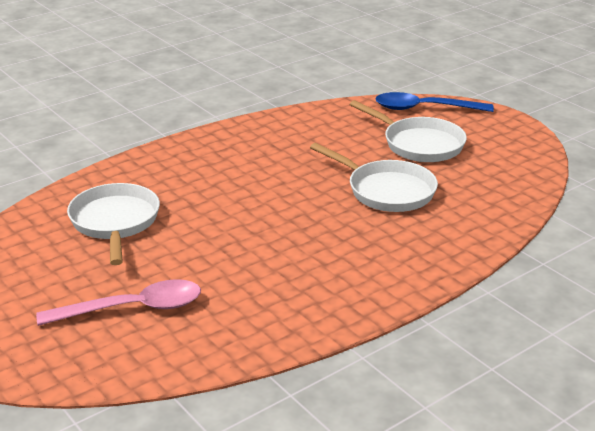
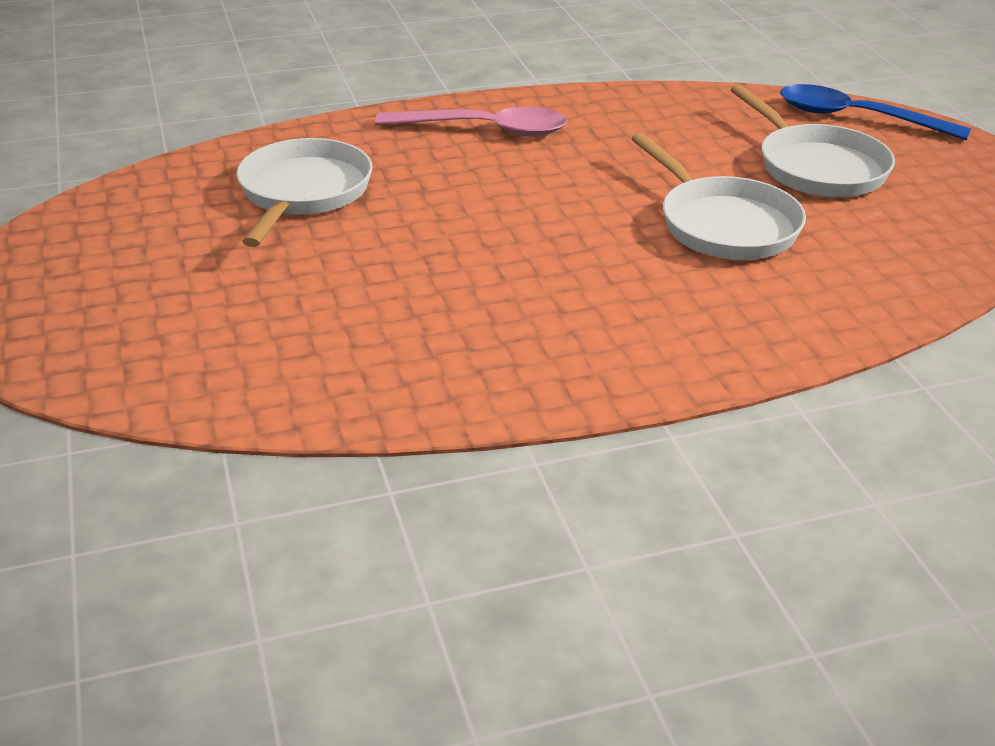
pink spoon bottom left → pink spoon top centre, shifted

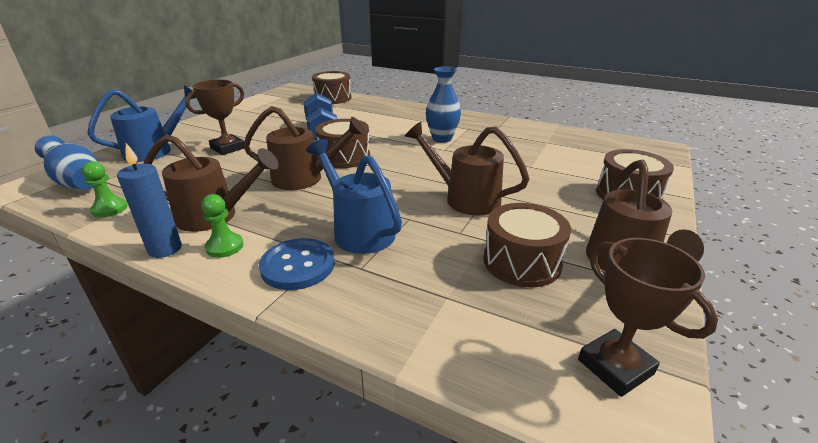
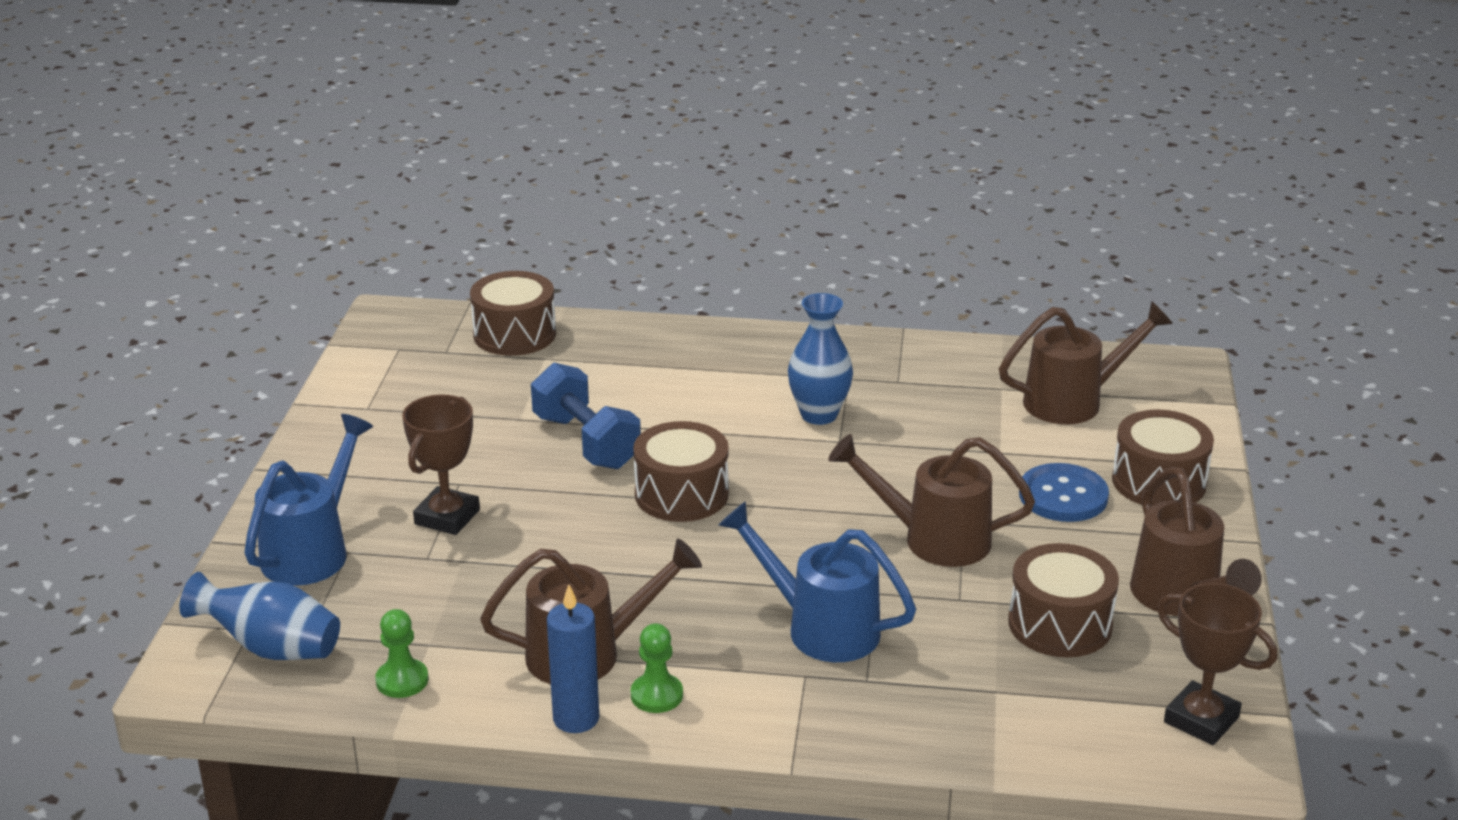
brown watering can (no. 2 from left in the first image) centre → brown watering can (no. 3 from left) middle right, shifted
blue button centre → blue button middle right, shifted

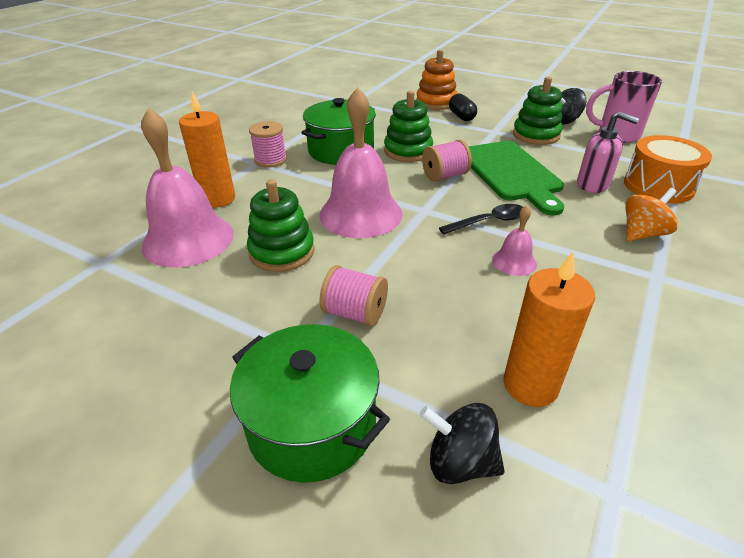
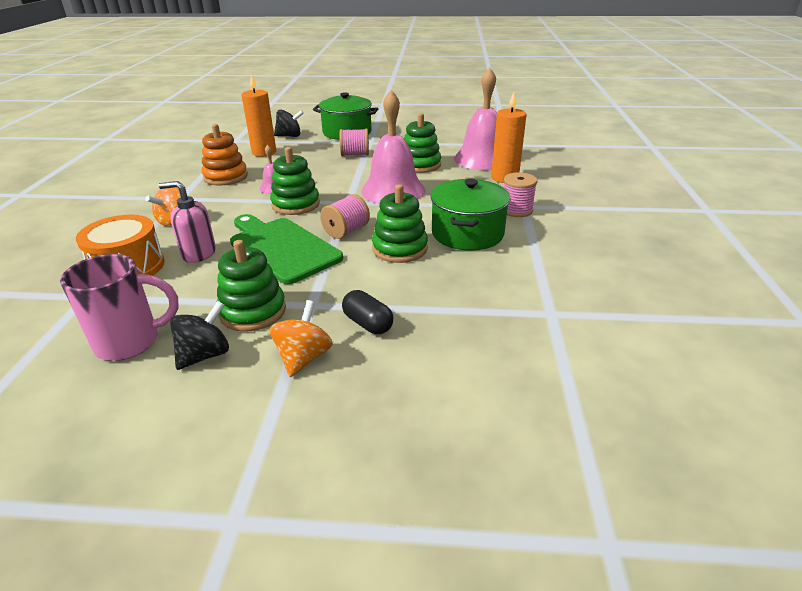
orange stacking toy top centre → orange stacking toy top left, shifted
black spoon centre → green stacking toy (no. 2 from left) top centre
- → orange spinning top (no. 2 from left) centre

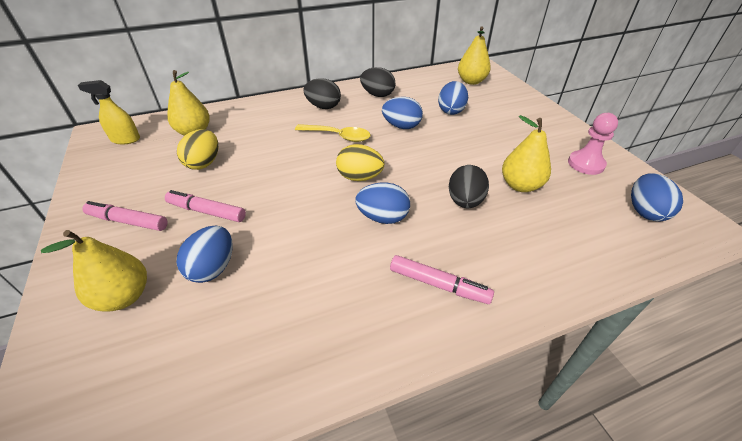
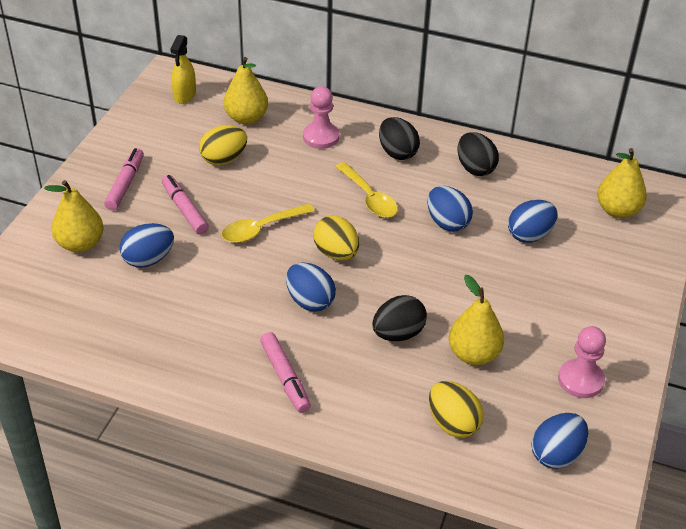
yellow spray bottle top left, 120 degrees counterclockwise
pink marker (no. 1 from left) middle left, 45 degrees clockwise
- → yellow spoon (no. 1 from left) centre
- → pink pawn (no. 1 from left) top centre
- → yellow egg (no. 3 from left) bottom centre

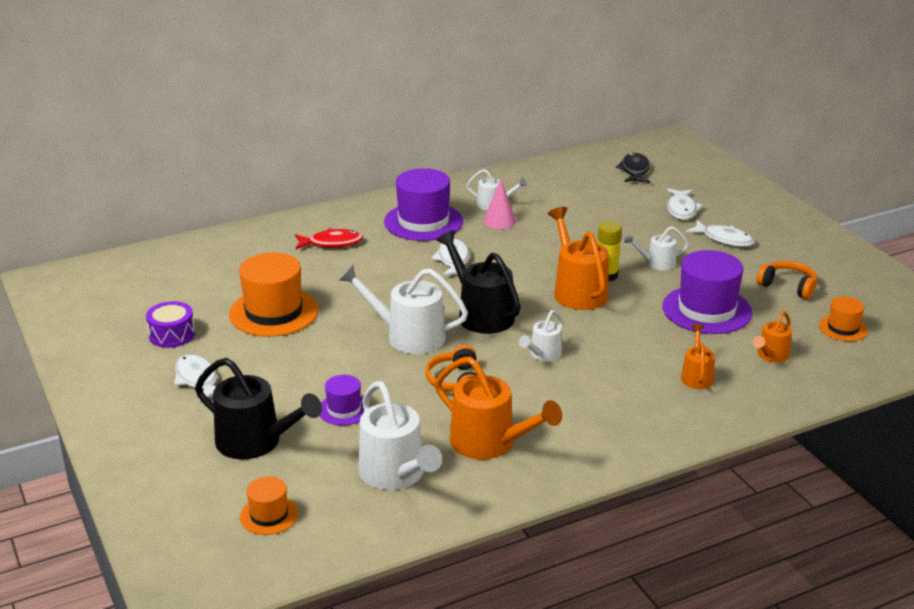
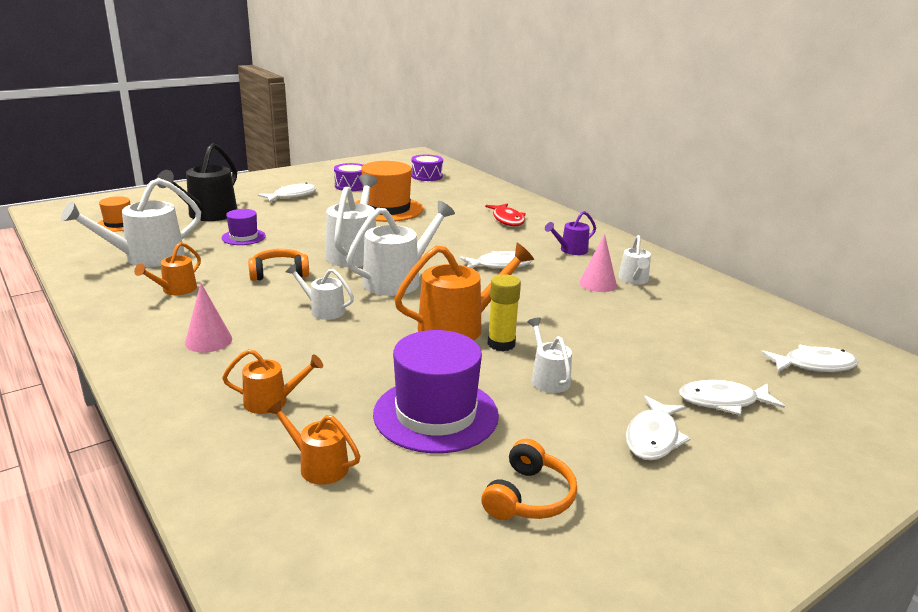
purple hat (no. 2 from left) centre → purple watering can centre
orange watering can (no. 1 from left) bottom centre → orange watering can (no. 1 from left) middle left, x0.55
black watering can (no. 2 from left) centre → white watering can (no. 4 from left) centre
black fish top right → white fish (no. 5 from left) middle right
orange hat (no. 3 from left) middle right → -
- → pink cone (no. 1 from left) middle left
- → purple drum (no. 2 from left) top centre

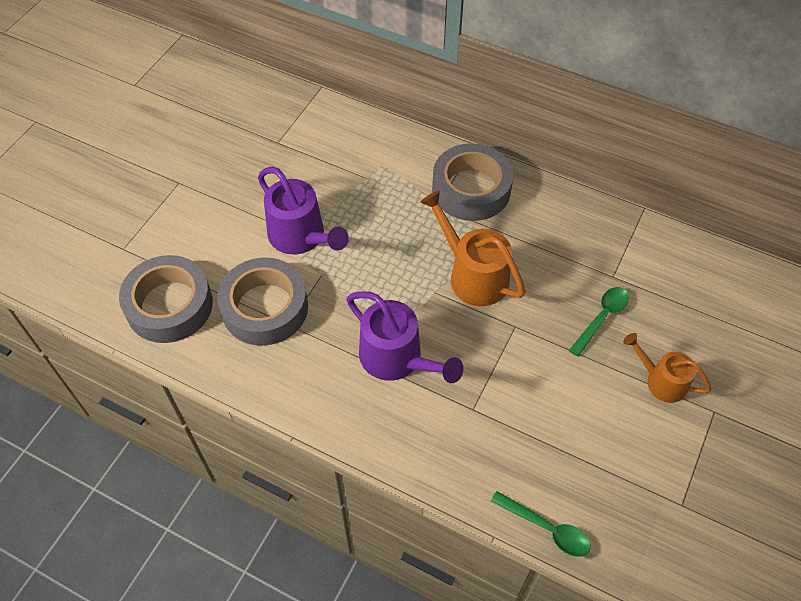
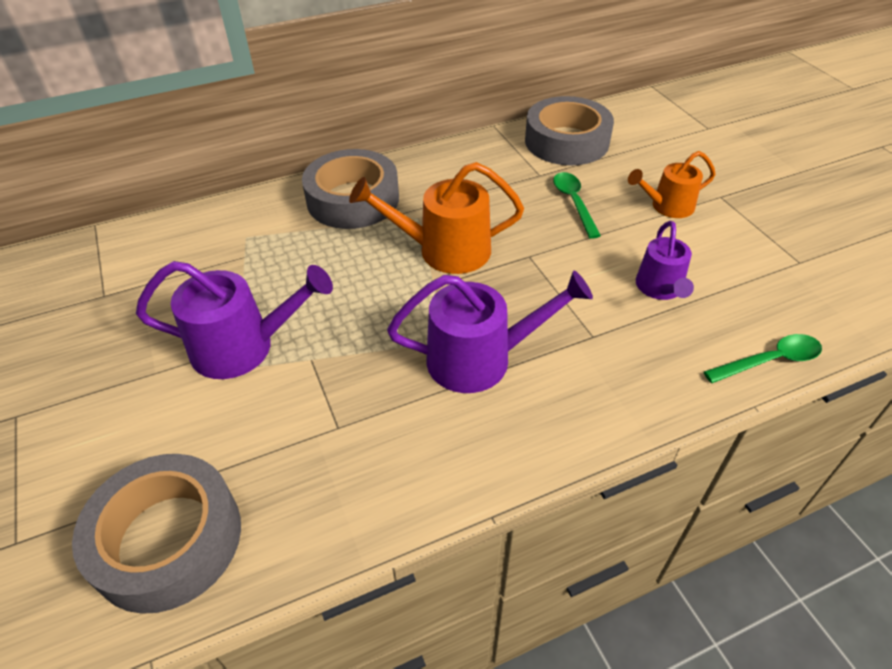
grey tape (no. 2 from left in the first image) middle left → grey tape (no. 3 from left) top centre, shifted
- → purple watering can (no. 3 from left) middle right

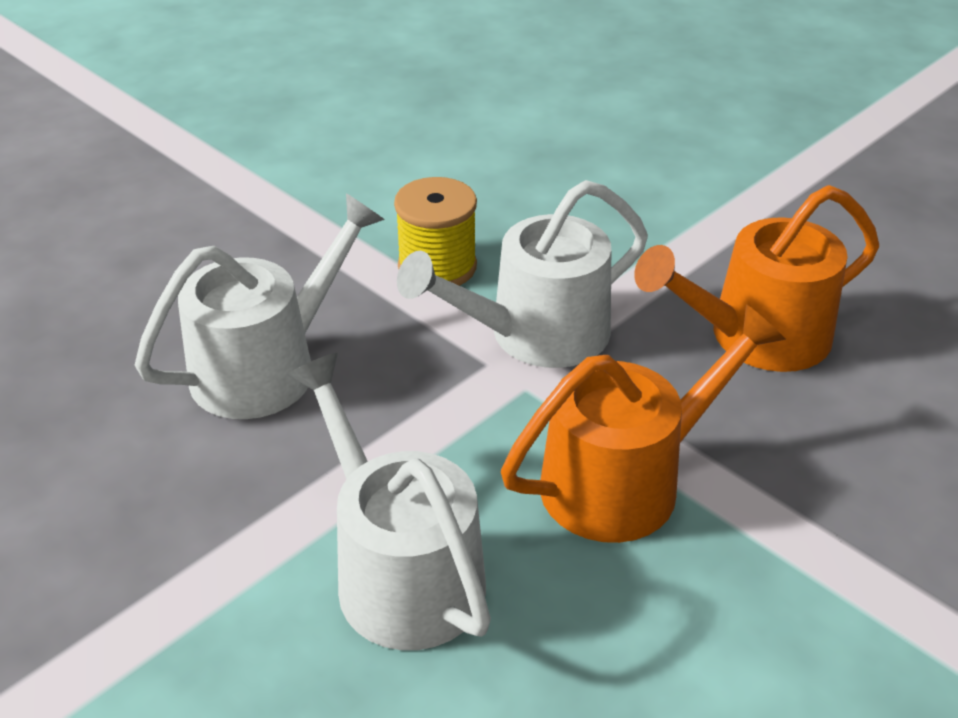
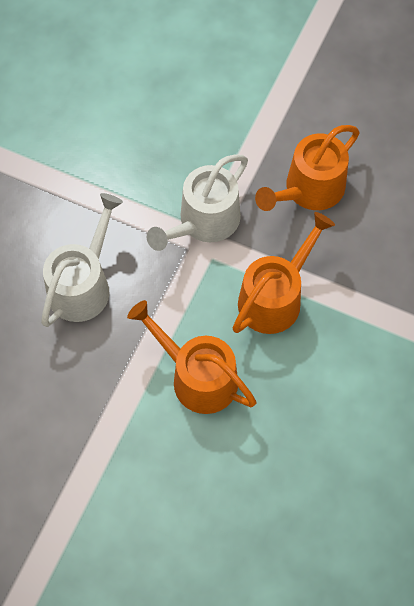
white watering can (no. 2 from left) bottom centre → orange watering can (no. 1 from left) centre
yellow spool top centre → -

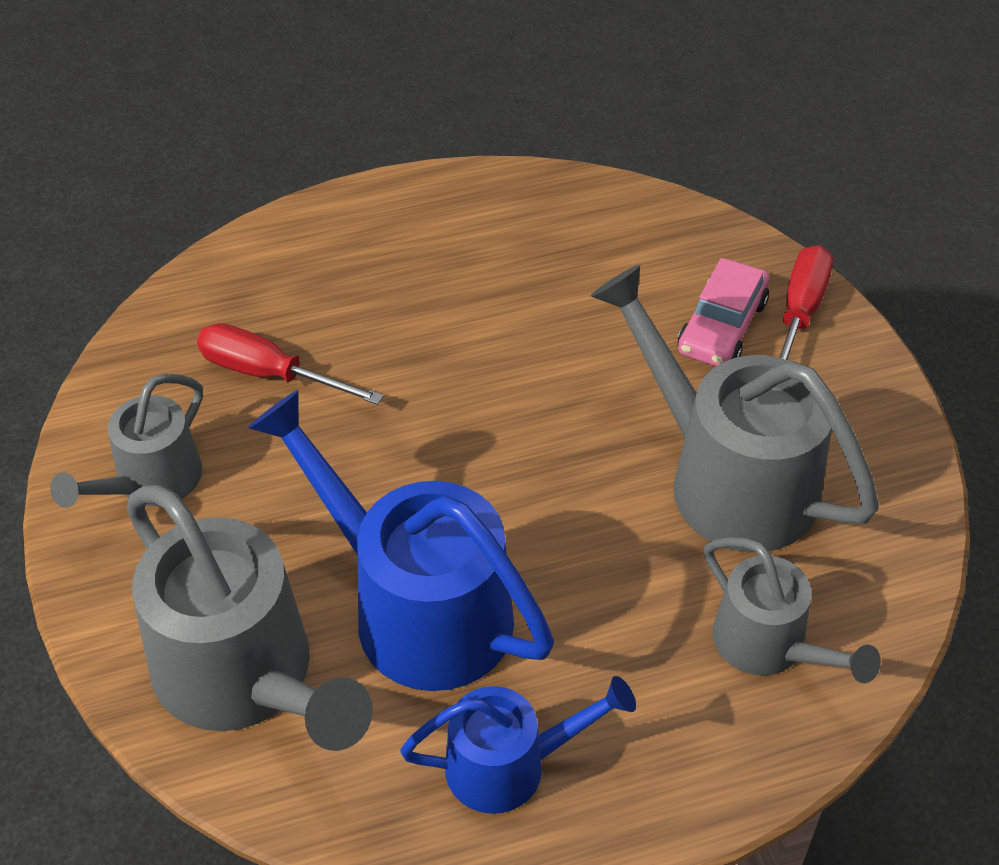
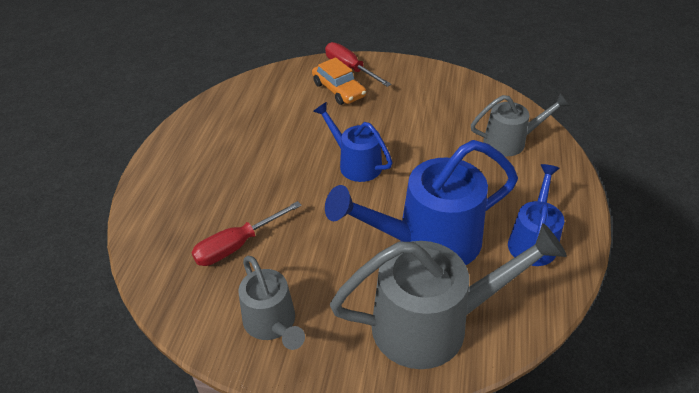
grey watering can (no. 3 from left) middle right → -
pink car middle right → orange car top centre
- → blue watering can (no. 1 from left) centre

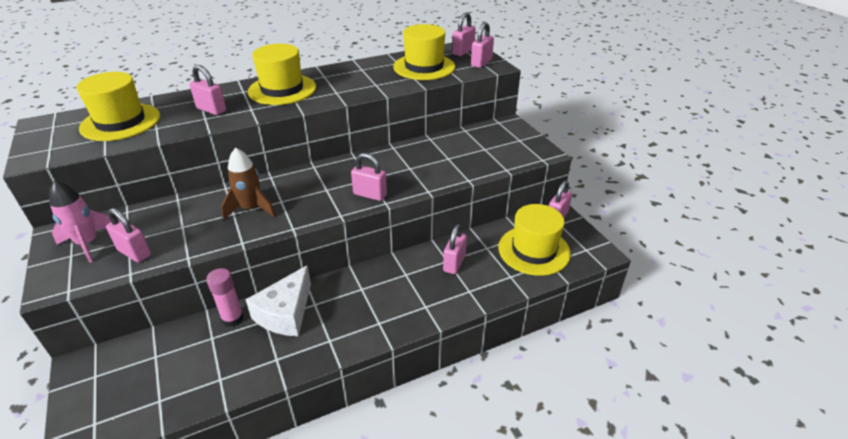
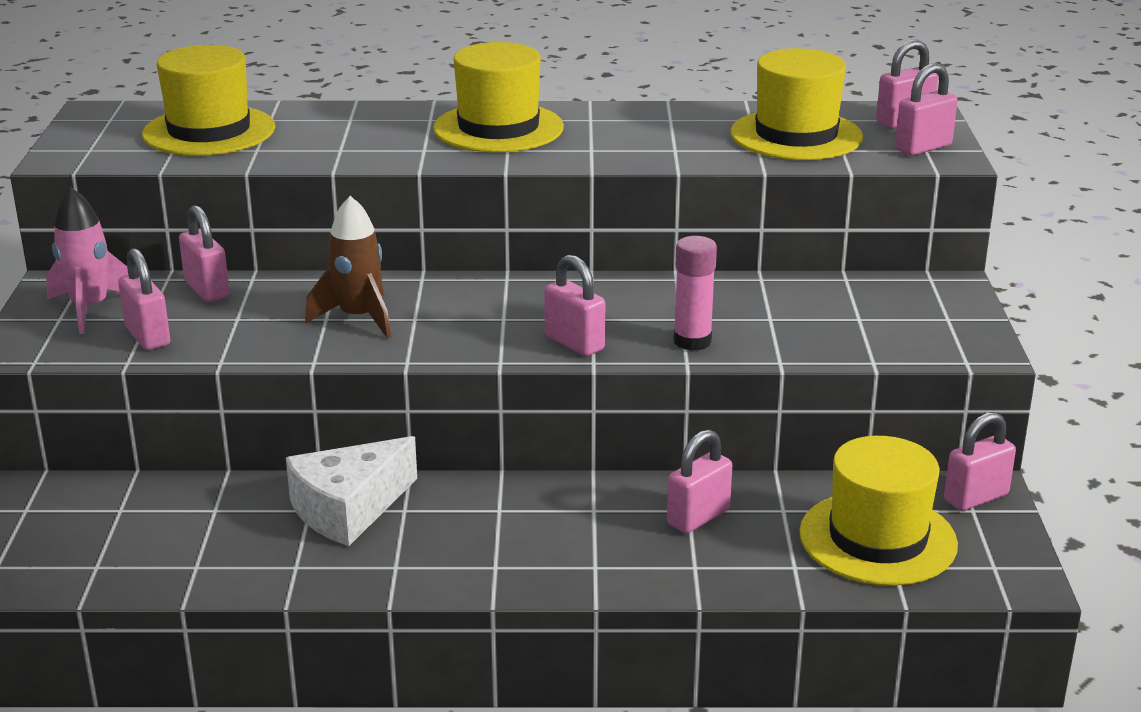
pink padlock (no. 2 from left) top left → pink padlock (no. 2 from left) middle left, shifted
pink glue stick bottom left → pink glue stick centre, shifted

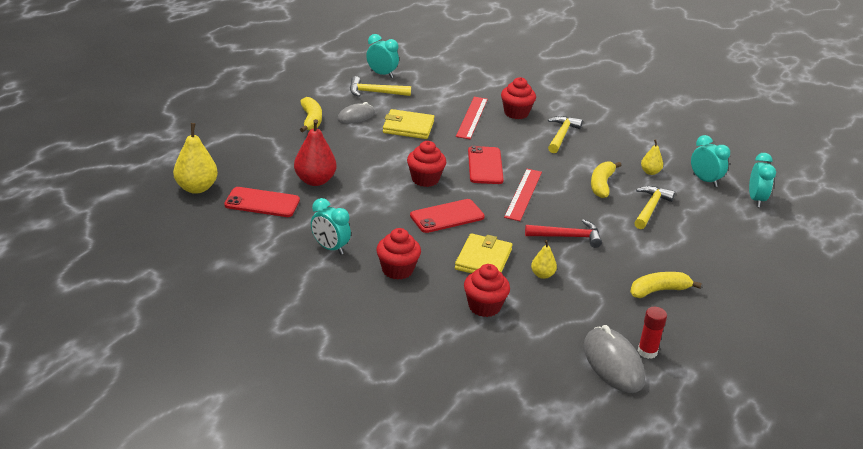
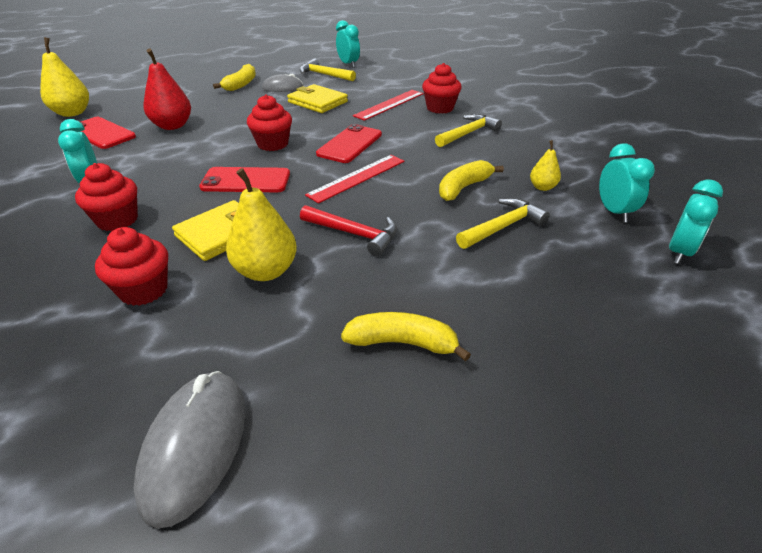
yellow pear (no. 2 from left) centre, x1.83
red glue stick bottom right → -

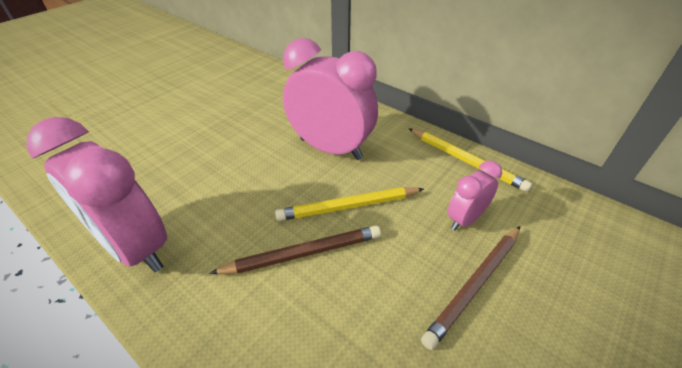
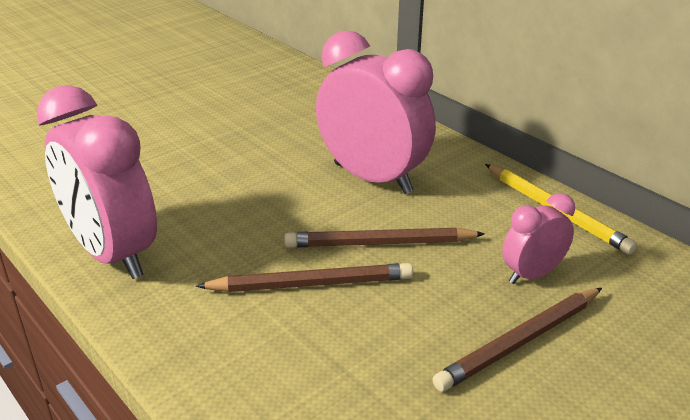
yellow pencil (no. 1 from left) centre → brown pencil (no. 2 from left) centre

